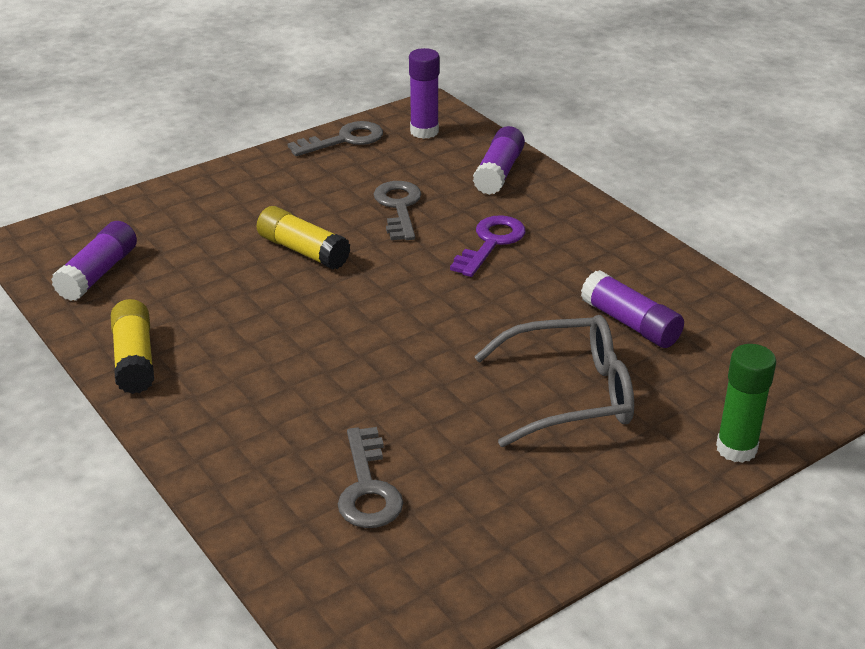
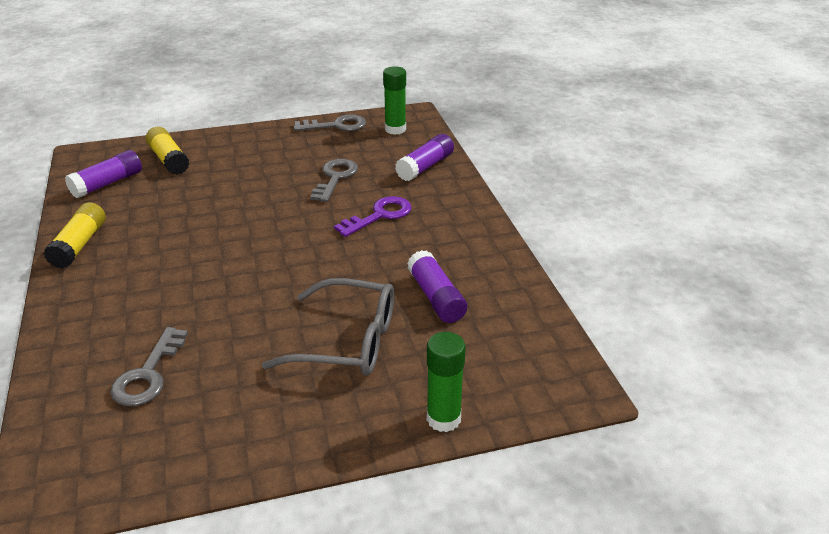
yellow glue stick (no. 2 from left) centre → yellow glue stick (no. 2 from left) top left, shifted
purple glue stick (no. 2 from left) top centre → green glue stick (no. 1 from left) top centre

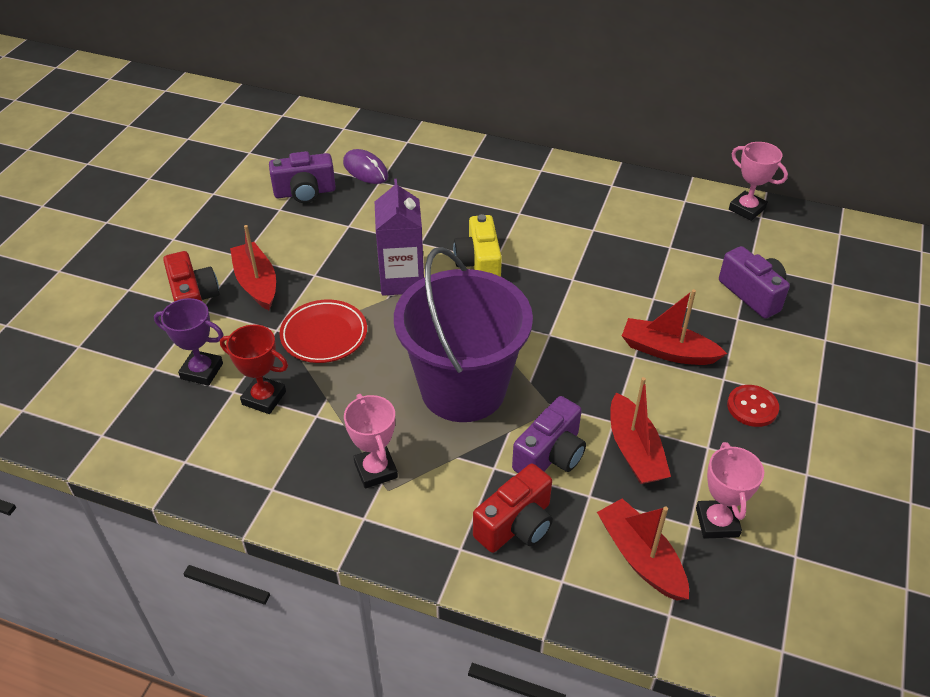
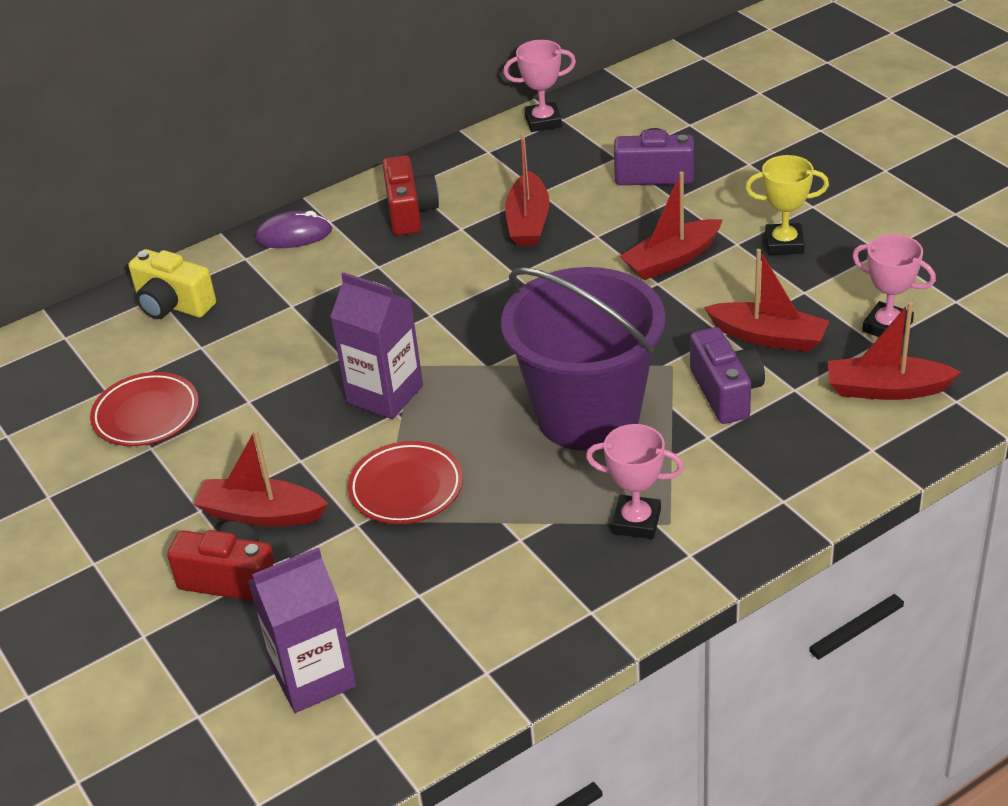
purple trophy middle left → -
red trophy middle left → -
purple camera (no. 1 from left) top left → red plate (no. 1 from left) middle left
purple mouse top centre → purple mouse top left, shifted
yellow camera centre → yellow camera middle left, shifted
red camera (no. 2 from left) bottom centre → red camera (no. 2 from left) top centre, shifted
red button middle right → yellow trophy top right
- → purple carton (no. 1 from left) bottom left
- → red boat (no. 2 from left) top centre

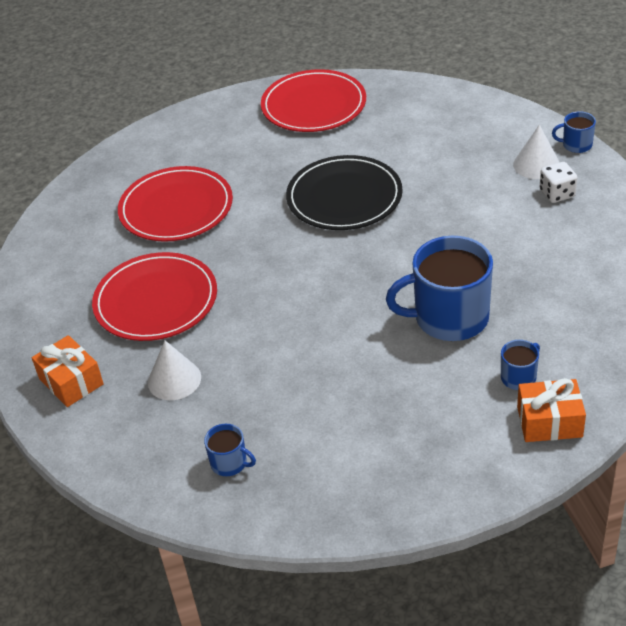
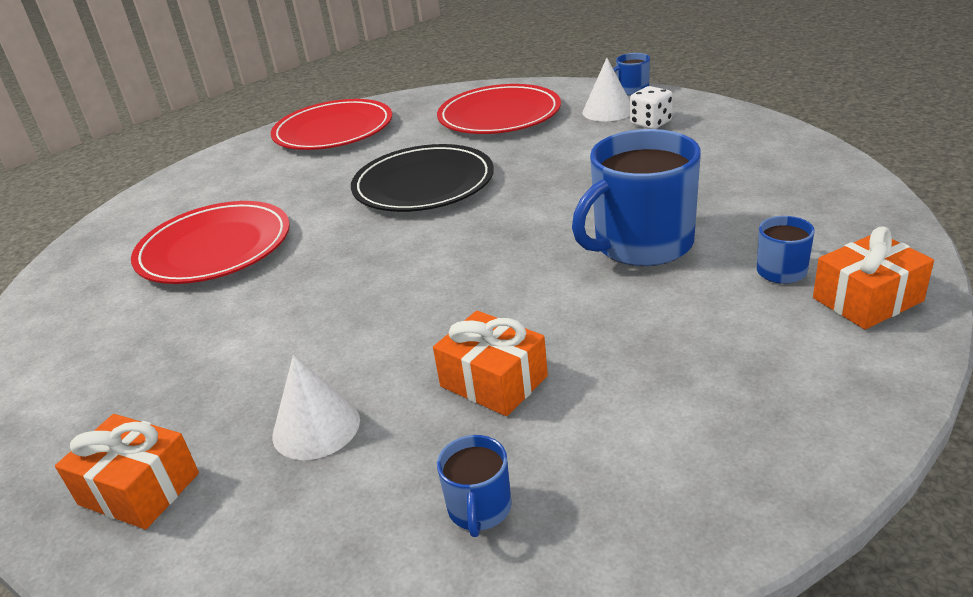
red plate (no. 1 from left in the first image) middle left → red plate (no. 3 from left) top centre, shifted
blue mug (no. 1 from left) bottom centre, 90 degrees clockwise
- → orange gift (no. 2 from left) centre

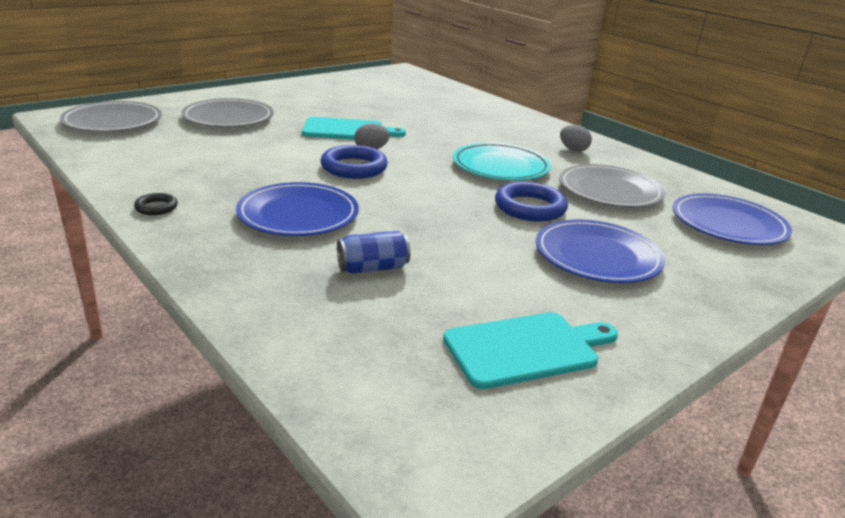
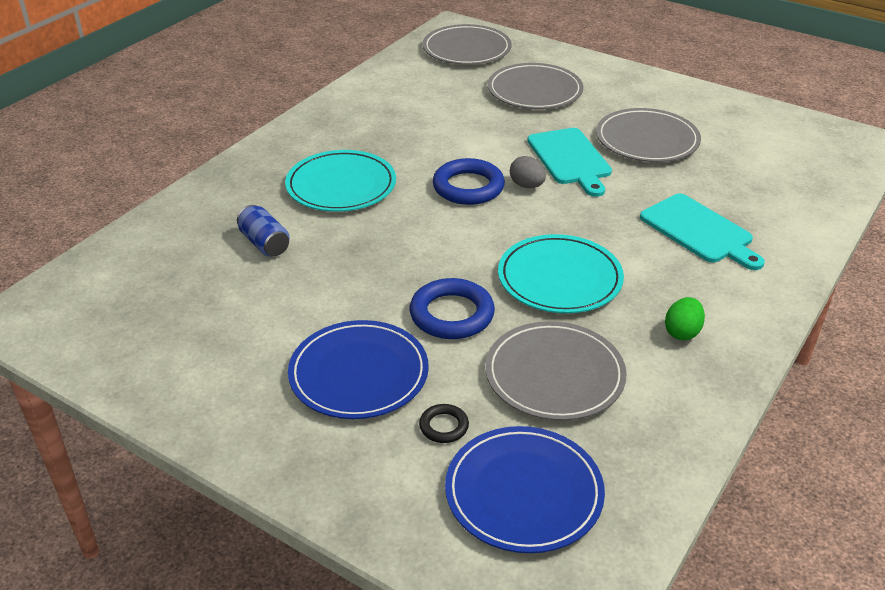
black ring middle left → black ring bottom centre, shifted
blue plate (no. 1 from left) centre → turquoise plate (no. 1 from left) top centre
turquoise cutting board (no. 2 from left) bottom centre → turquoise cutting board (no. 2 from left) middle right, shifted
grey egg (no. 2 from left) top right → green egg middle right
- → grey plate (no. 4 from left) top right

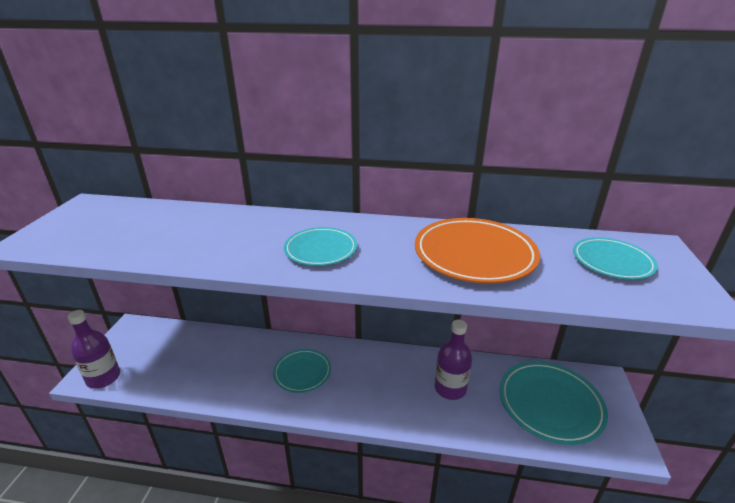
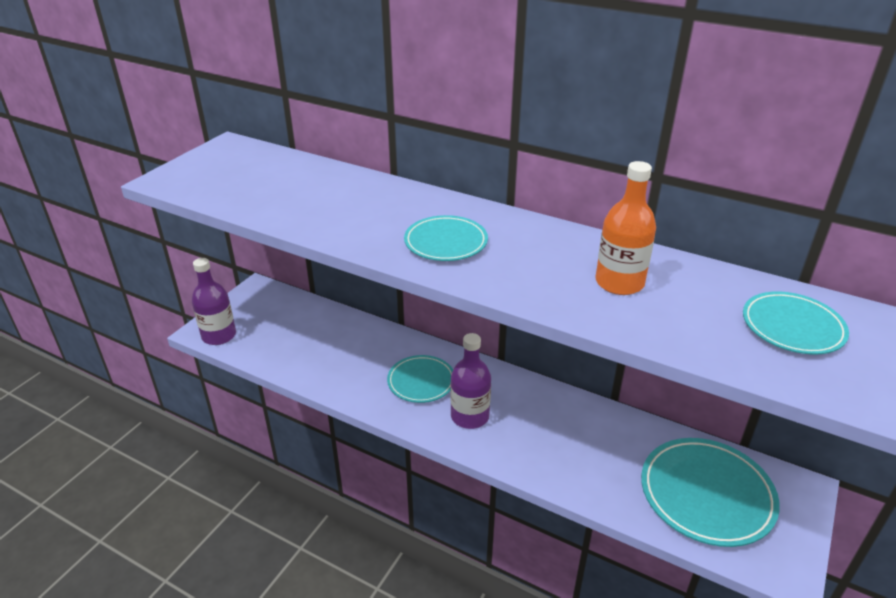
orange plate centre → orange bottle middle right
purple bottle (no. 2 from left) bottom centre → purple bottle (no. 2 from left) centre, shifted

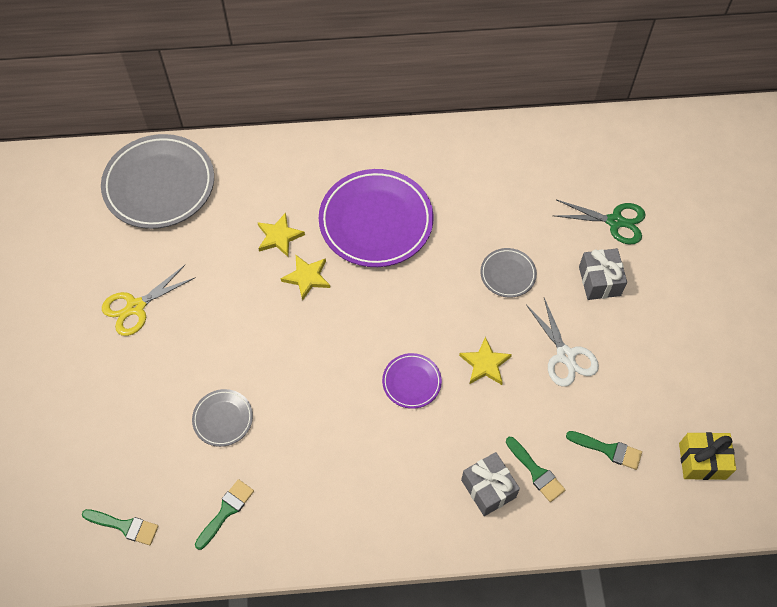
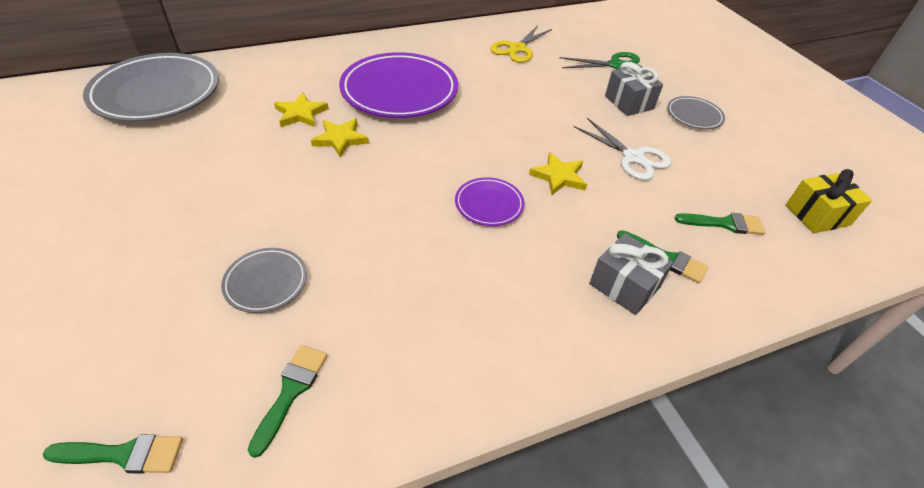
yellow scissors middle left → yellow scissors top centre, shifted
grey plate (no. 3 from left) centre → grey plate (no. 3 from left) top right, shifted

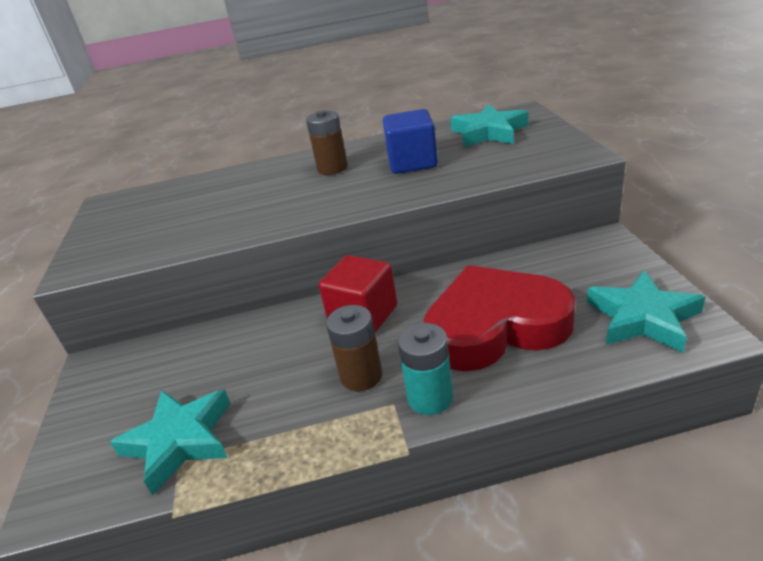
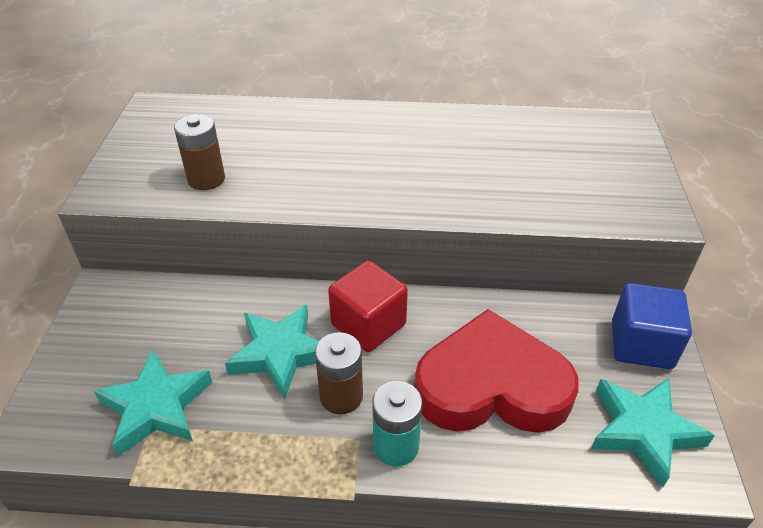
brown battery (no. 1 from left) top centre → brown battery (no. 1 from left) top left, shifted
blue cube top centre → blue cube middle right, shifted
turquoise star (no. 2 from left) top centre → turquoise star (no. 2 from left) bottom centre, shifted

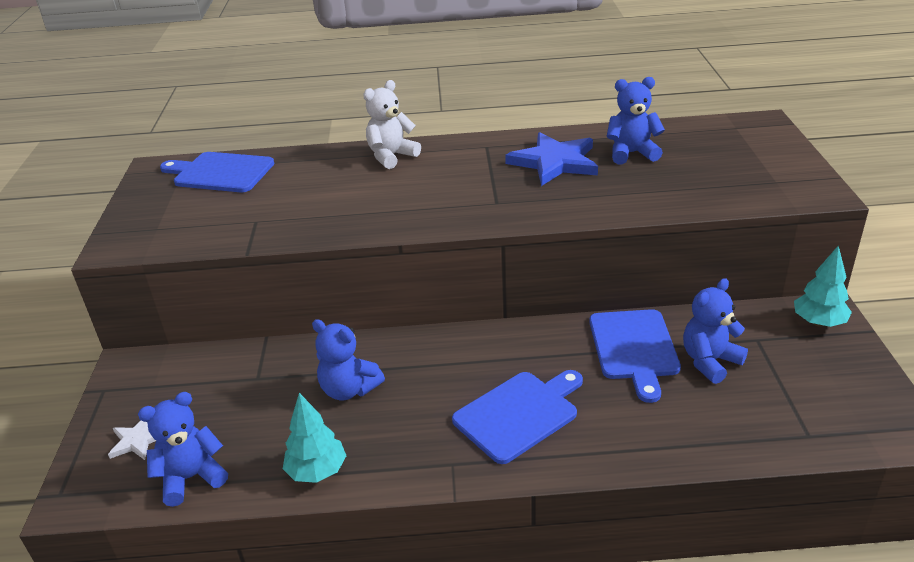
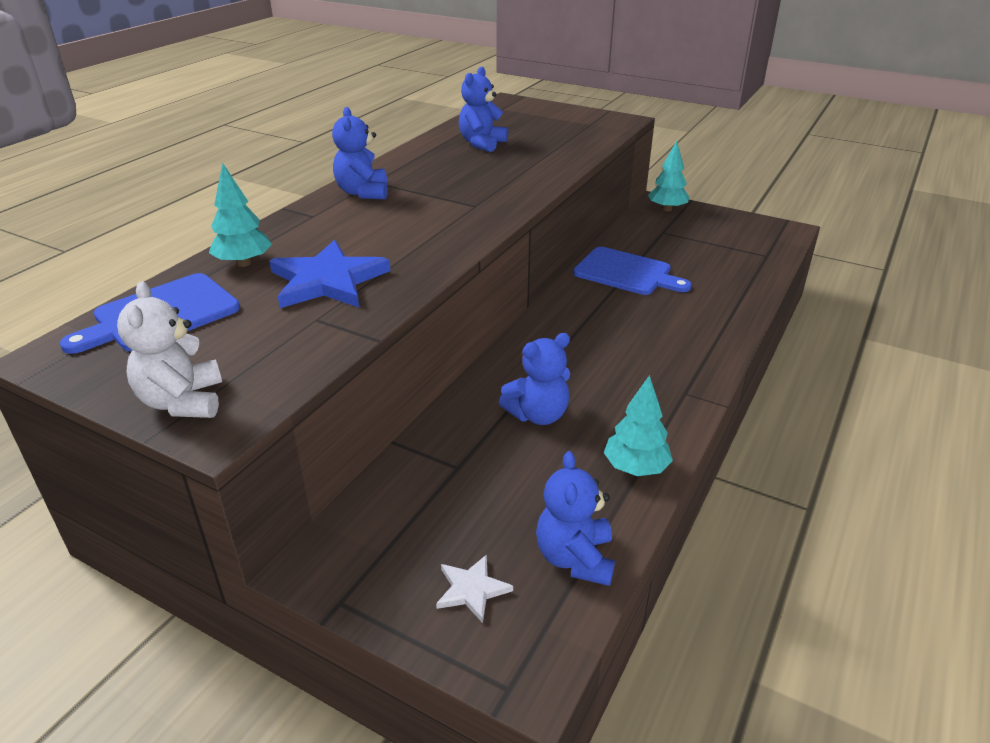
white teddy bear top centre → white teddy bear middle left, shifted
blue cutting board (no. 2 from left) bottom centre → -
blue star top centre → blue star middle left, shifted
blue teddy bear (no. 4 from left in the first image) middle right → blue teddy bear (no. 1 from left) top centre, shifted
- → turquoise tree (no. 1 from left) top left

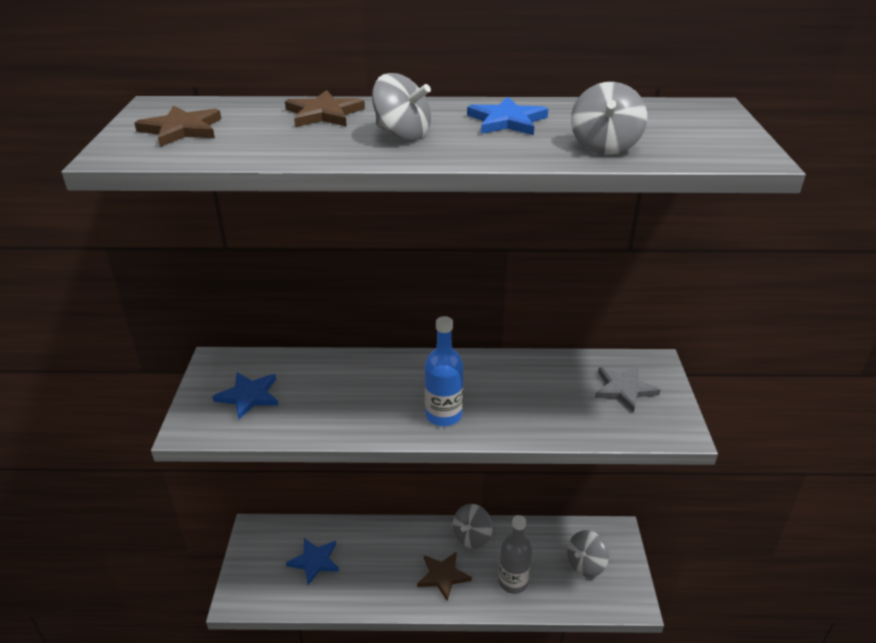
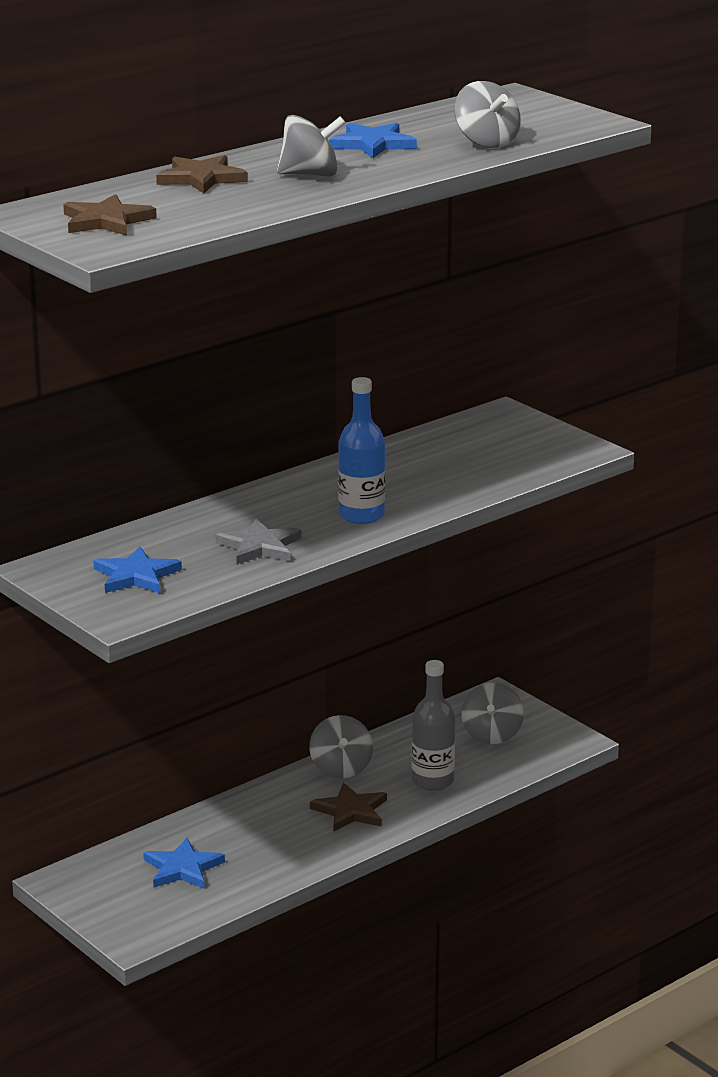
grey star middle right → grey star centre, shifted

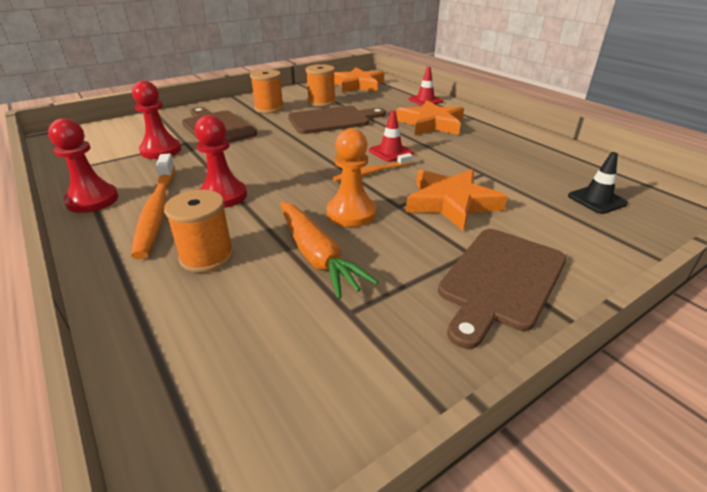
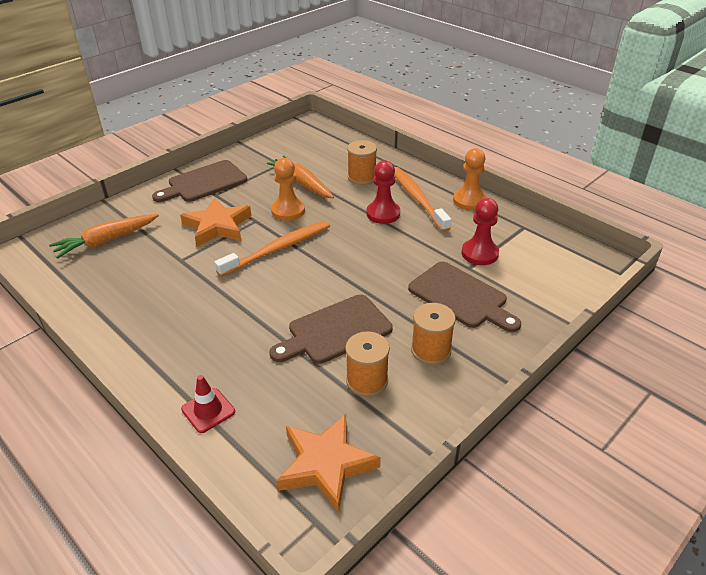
red pawn (no. 1 from left) middle left → orange pawn (no. 2 from left) top centre
orange toothbrush (no. 2 from left in the first image) centre → orange toothbrush (no. 1 from left) centre, x1.72
red traffic cone (no. 1 from left) top centre → -
orange star (no. 2 from left) top centre → -
brown cutting board (no. 3 from left in the first image) middle right → brown cutting board (no. 1 from left) top left, 150 degrees counterclockwise
black traffic cone middle right → orange carrot (no. 1 from left) middle left

